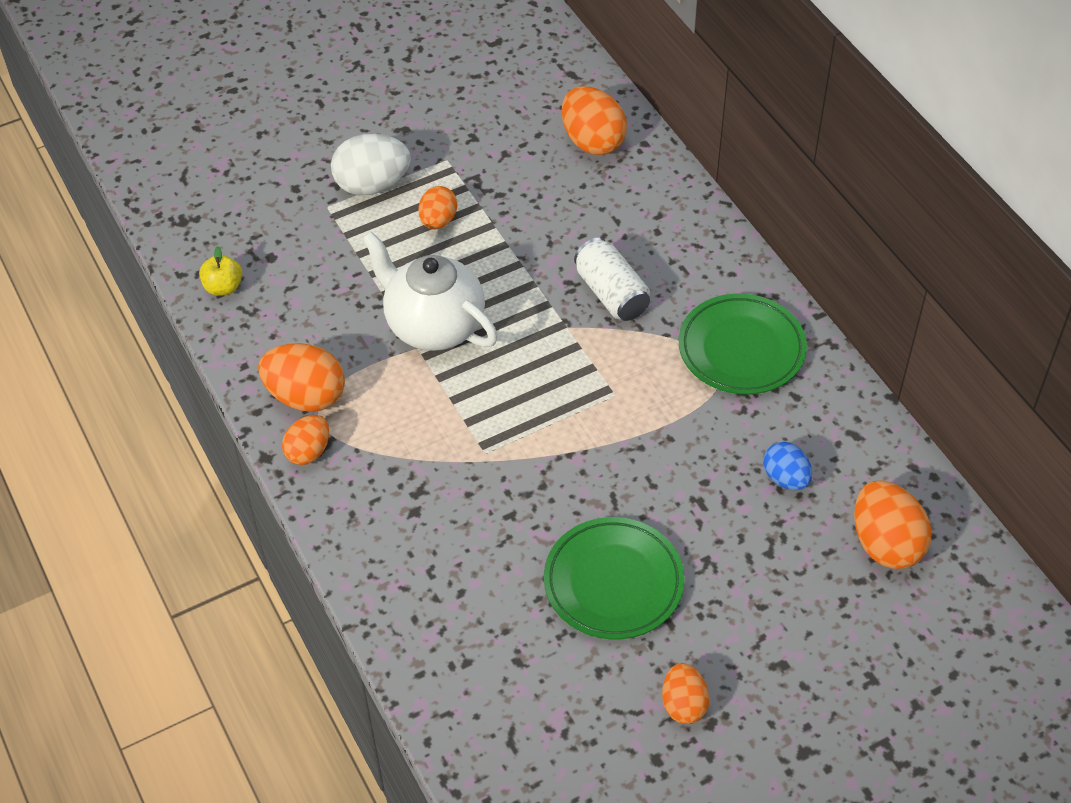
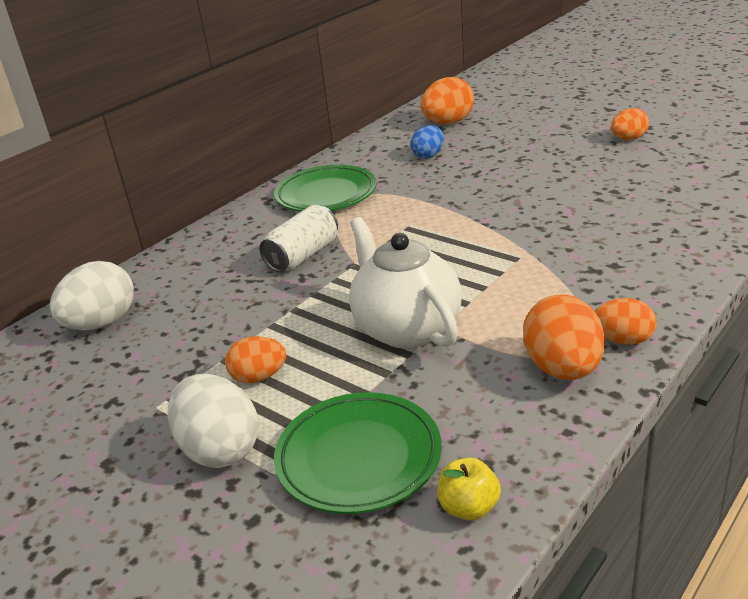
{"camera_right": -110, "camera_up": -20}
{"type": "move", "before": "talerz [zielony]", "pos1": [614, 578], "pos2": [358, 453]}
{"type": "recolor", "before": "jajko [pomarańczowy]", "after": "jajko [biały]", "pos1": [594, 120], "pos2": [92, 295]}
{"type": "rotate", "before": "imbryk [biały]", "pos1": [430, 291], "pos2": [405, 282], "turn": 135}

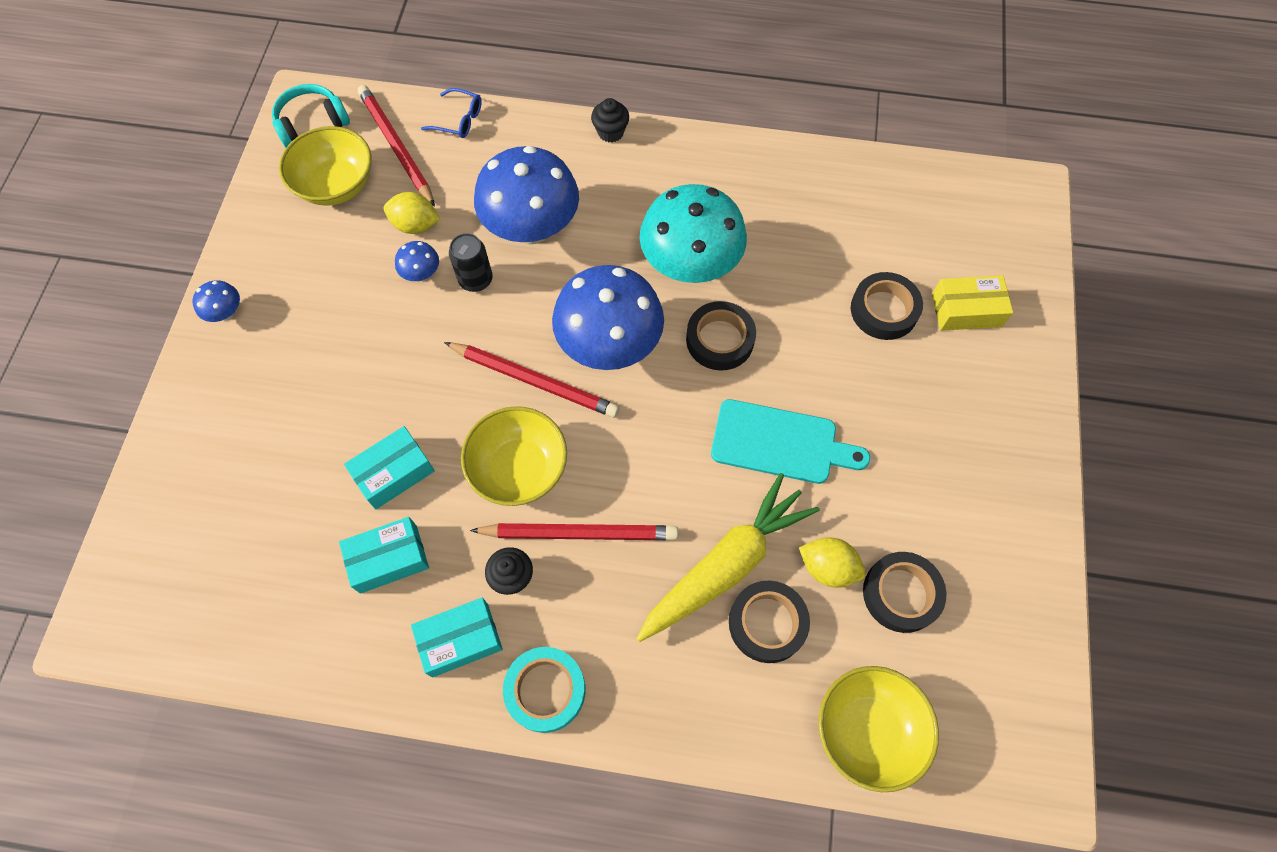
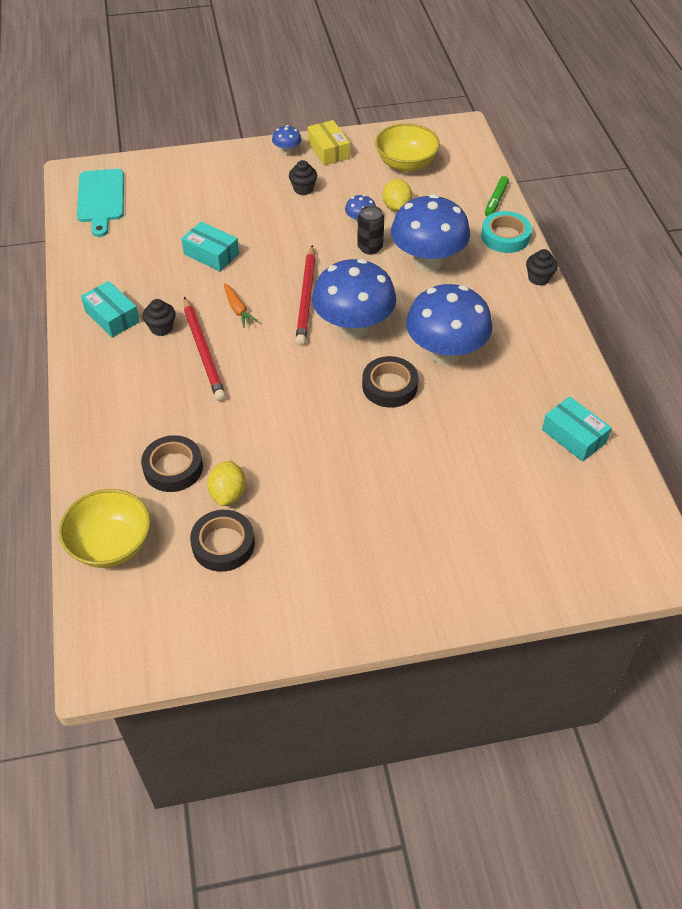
{"camera_right": 70, "camera_up": -15}
{"type": "delete", "before": "słuchawki [turkusowy]", "pos1": [311, 116]}
{"type": "delete", "before": "ołówek [czerwony]", "pos1": [396, 146]}
{"type": "delete", "before": "marchewka [żółty]", "pos1": [728, 557]}
{"type": "delete", "before": "taśma klejąca [czarny]", "pos1": [887, 306]}
{"type": "insert", "after": "muffinka [czarny]", "pos2": [303, 177]}
{"type": "move", "before": "pudełko [turkusowy]", "pos1": [384, 555], "pos2": [577, 429]}
{"type": "move", "before": "taśma klejąca [turkusowy]", "pos1": [544, 690], "pos2": [506, 232]}
{"type": "move", "before": "deska do krojenia [turkusowy]", "pos1": [790, 441], "pos2": [100, 203]}
{"type": "move", "before": "pudełko [żółty]", "pos1": [972, 303], "pos2": [328, 142]}
{"type": "replace", "before": "okulary [niebieski]", "after": "flamaster [zielony]", "pos1": [451, 113], "pos2": [497, 196]}
{"type": "replace", "before": "miska [żółty]", "after": "marchewka [pomarańczowy]", "pos1": [514, 456], "pos2": [241, 305]}
{"type": "recolor", "before": "grzyb [turkusowy]", "after": "grzyb [niebieski]", "pos1": [693, 233], "pos2": [449, 324]}

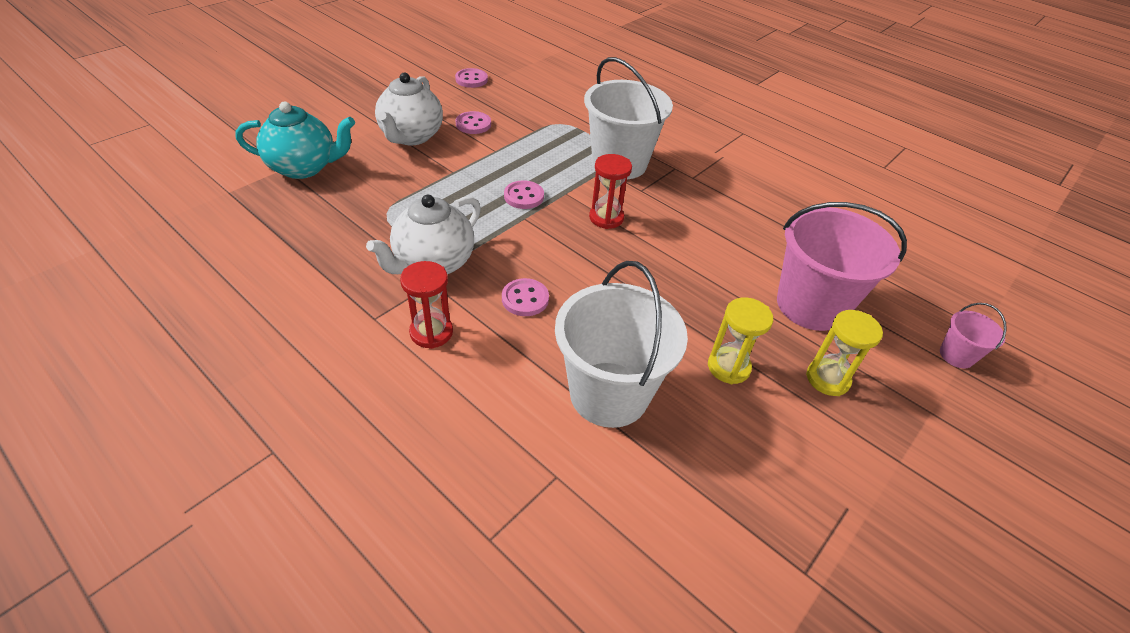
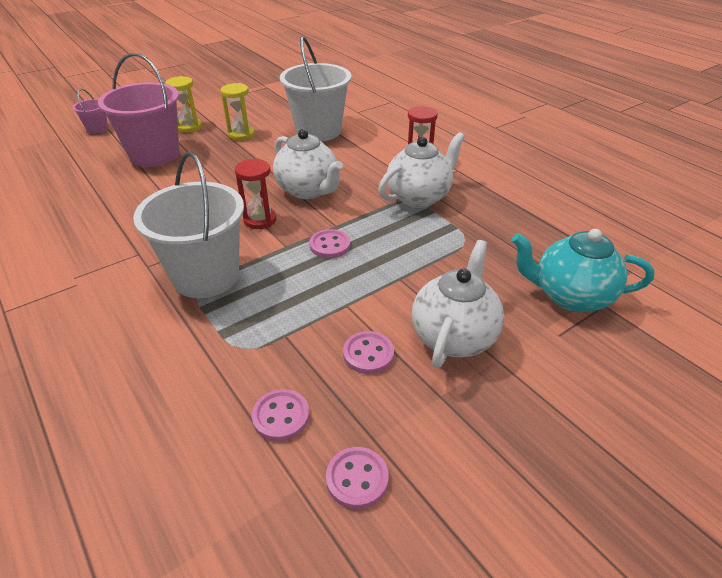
{"camera_right": -165, "camera_up": -5}
{"type": "insert", "after": "imbryk [biały]", "pos2": [308, 164]}
{"type": "move", "before": "guzik [różowy]", "pos1": [525, 297], "pos2": [280, 415]}

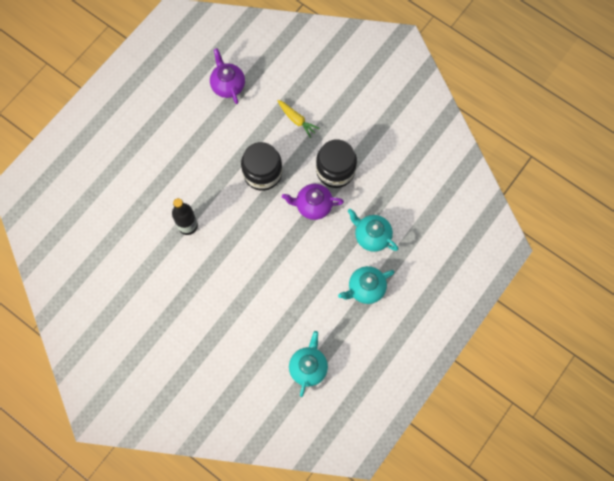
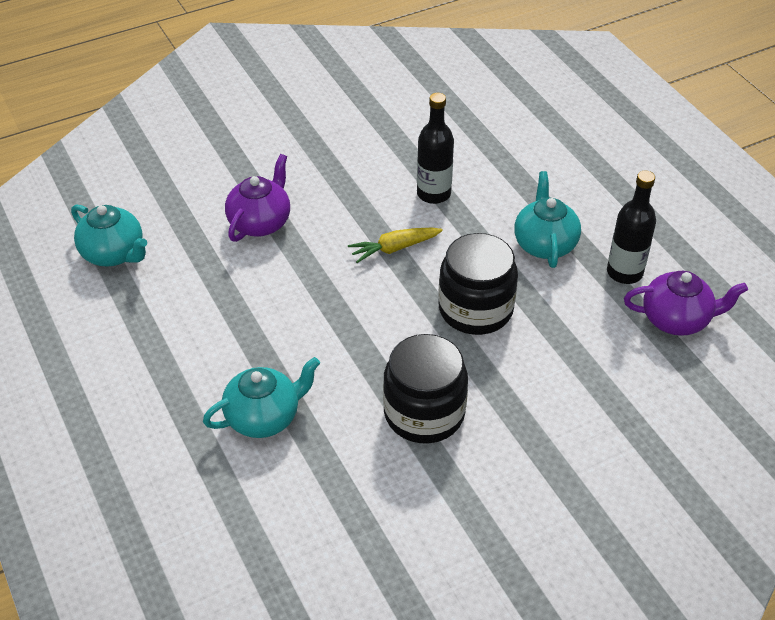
{"camera_right": 115, "camera_up": -25}
{"type": "insert", "after": "butelka [czarny]", "pos2": [631, 227]}
{"type": "move", "before": "marchewka [żółty]", "pos1": [299, 119], "pos2": [395, 245]}
{"type": "move", "before": "imbryk [fioletowy]", "pos1": [313, 202], "pos2": [257, 198]}
{"type": "move", "before": "imbryk [turkusowy]", "pos1": [366, 285], "pos2": [547, 219]}

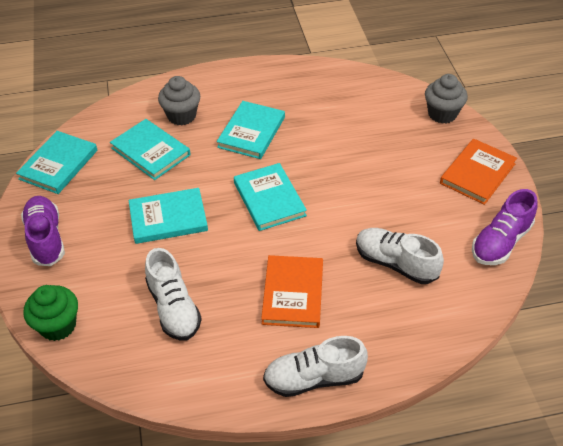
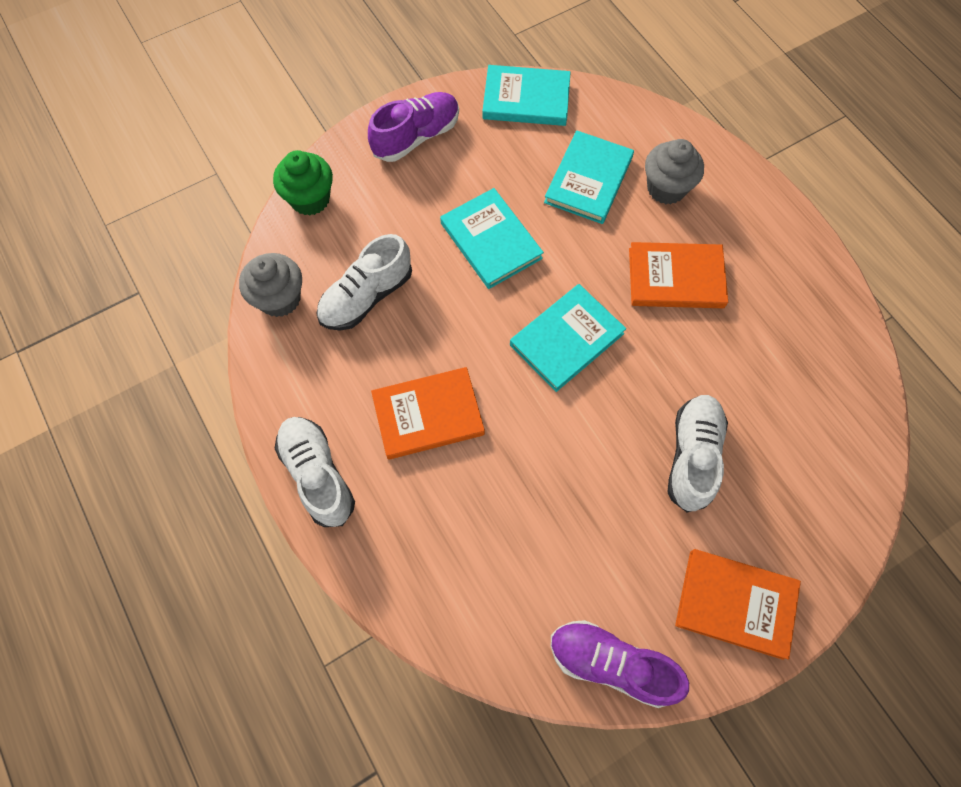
{"camera_right": 70, "camera_up": 20}
{"type": "move", "before": "but [biały]", "pos1": [400, 256], "pos2": [697, 453]}
{"type": "move", "before": "muffinka [szary]", "pos1": [446, 99], "pos2": [270, 285]}
{"type": "recolor", "before": "książka [turkusowy]", "after": "książka [pomarańczowy]", "pos1": [251, 130], "pos2": [678, 275]}

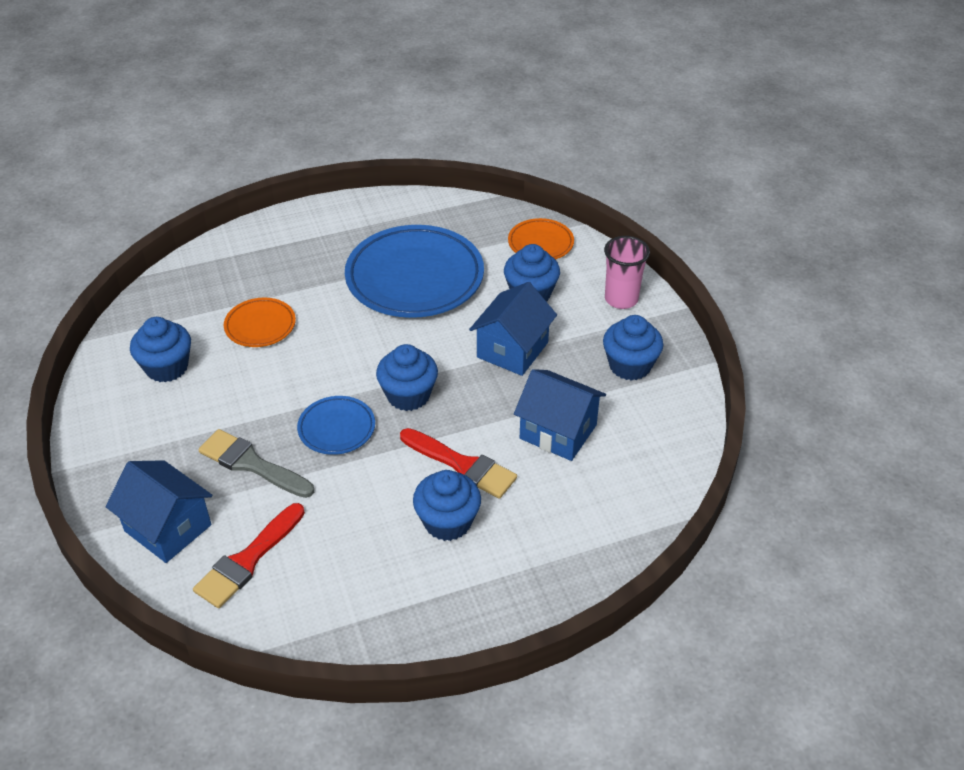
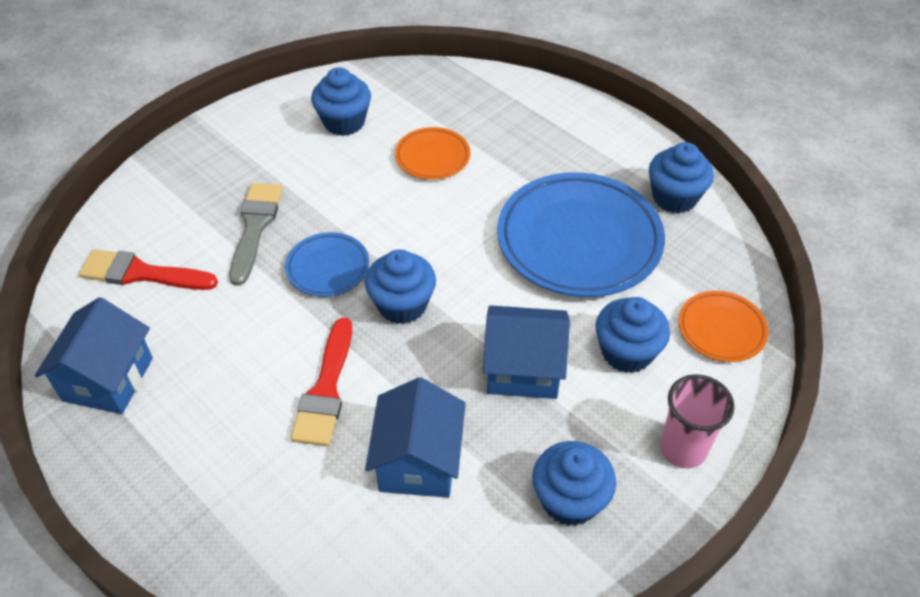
{"camera_right": 65, "camera_up": 5}
{"type": "move", "before": "domek [niebieski]", "pos1": [158, 511], "pos2": [94, 355]}
{"type": "move", "before": "muffinka [niebieski]", "pos1": [447, 505], "pos2": [681, 177]}

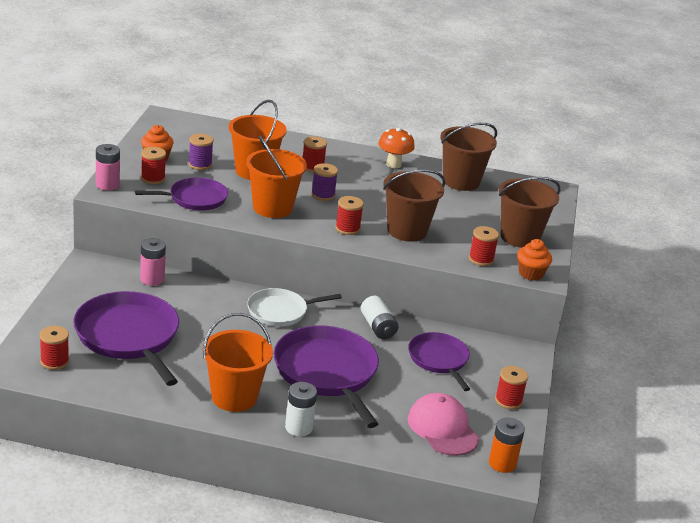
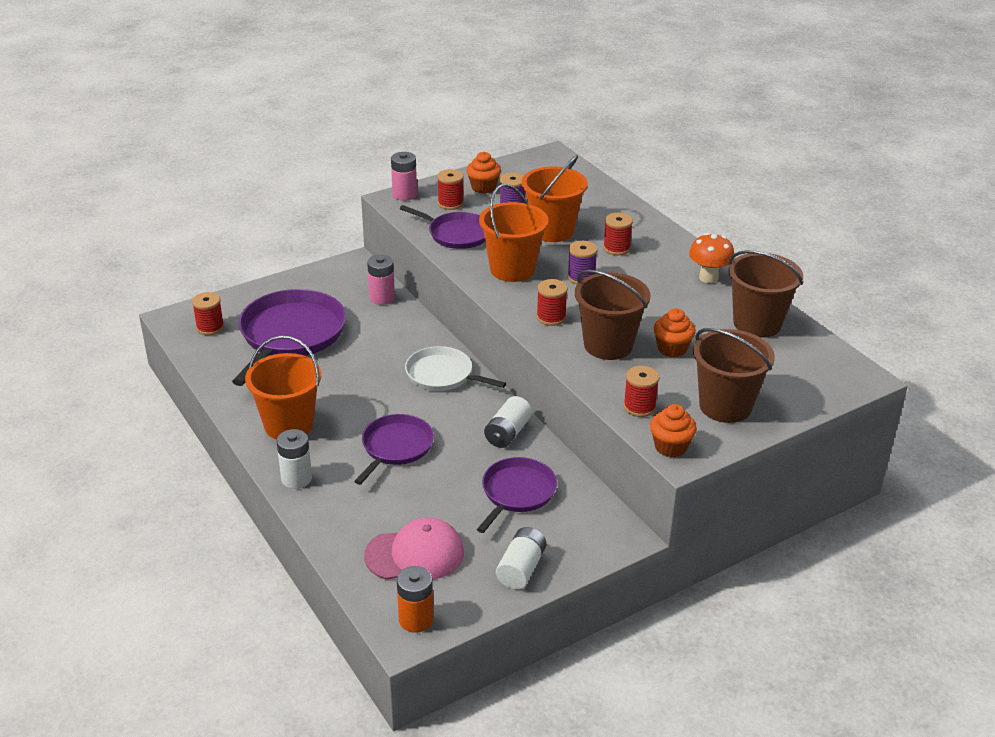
{"camera_right": 50, "camera_up": 5}
{"type": "insert", "after": "muffinka [pomarańczowy]", "pos2": [674, 332]}
{"type": "replace", "before": "szpulka [czerwony]", "after": "bateria [biały]", "pos1": [511, 387], "pos2": [521, 558]}
{"type": "rotate", "before": "czapka [różowy]", "pos1": [443, 424], "pos2": [414, 548], "turn": 60}
{"type": "resize", "before": "patelnia [fioletowy]", "pos1": [326, 376], "pos2": [394, 449], "scale": 0.6}

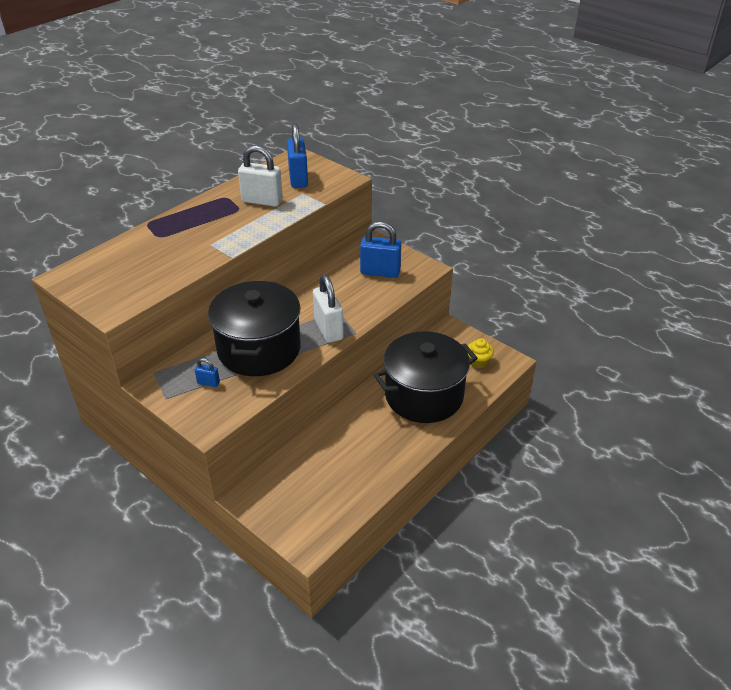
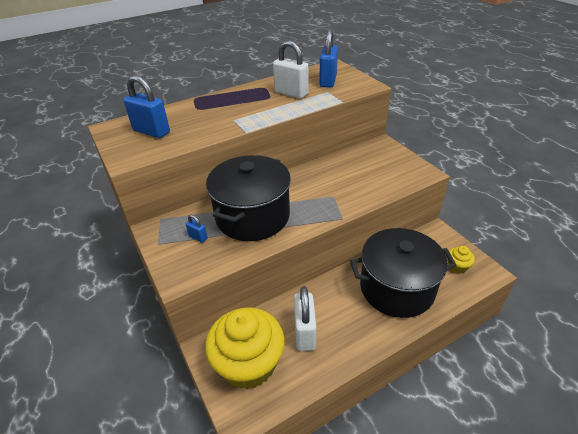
{"camera_right": 20, "camera_up": 0}
{"type": "insert", "after": "muffinka [żółty]", "pos2": [245, 348]}
{"type": "move", "before": "kłódka [biały]", "pos1": [328, 309], "pos2": [305, 318]}
{"type": "move", "before": "kłódka [niebieski]", "pos1": [380, 249], "pos2": [146, 106]}

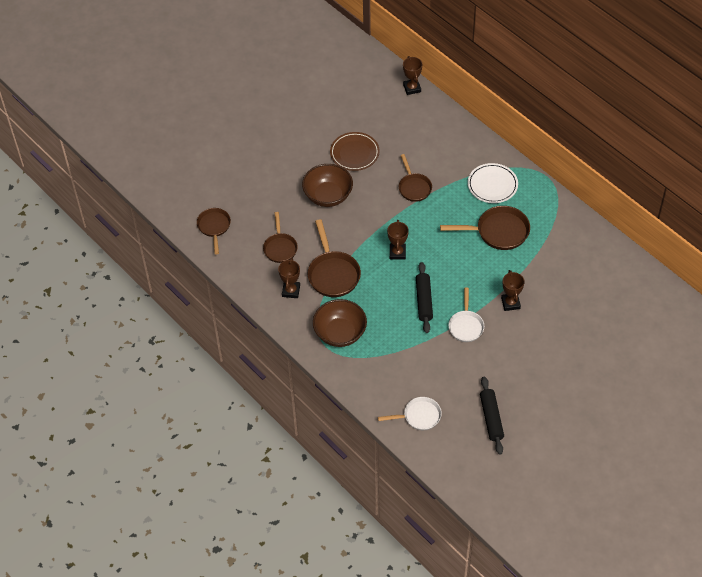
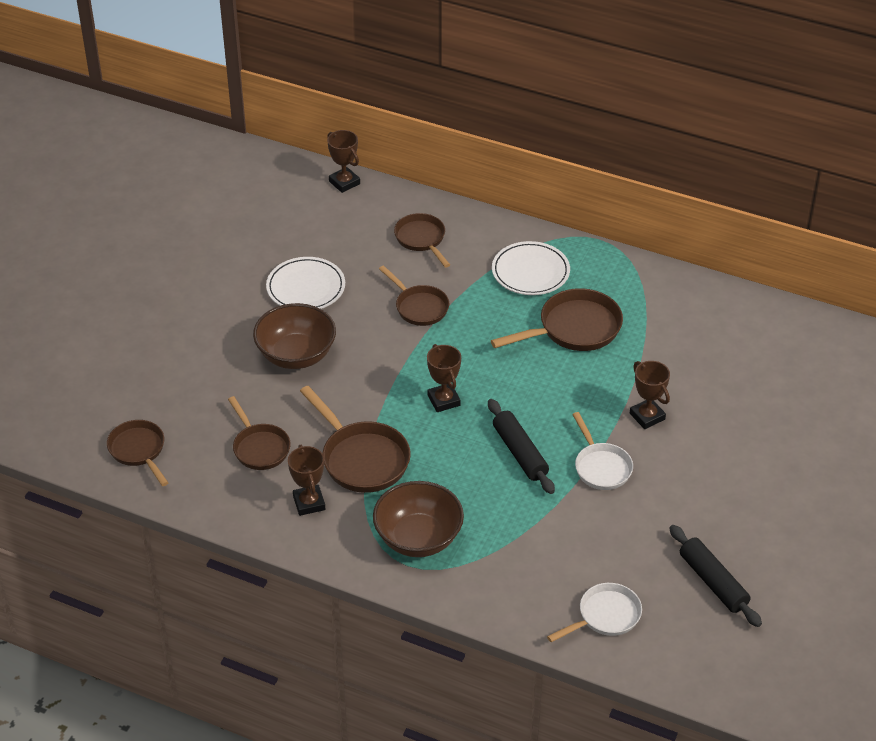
{"camera_right": -25, "camera_up": -10}
{"type": "insert", "after": "patelnia [brązowy]", "pos2": [422, 240]}
{"type": "recolor", "before": "talerz [brązowy]", "after": "talerz [biały]", "pos1": [355, 151], "pos2": [305, 283]}

